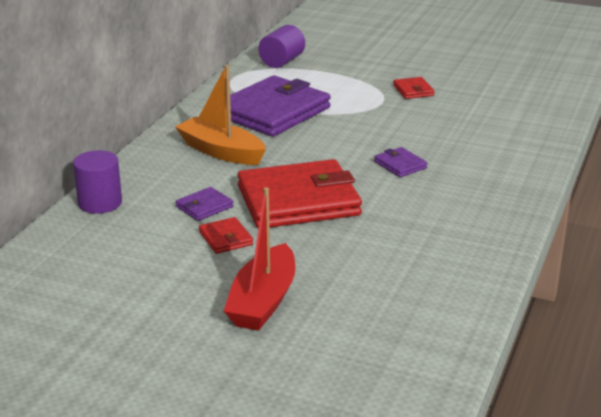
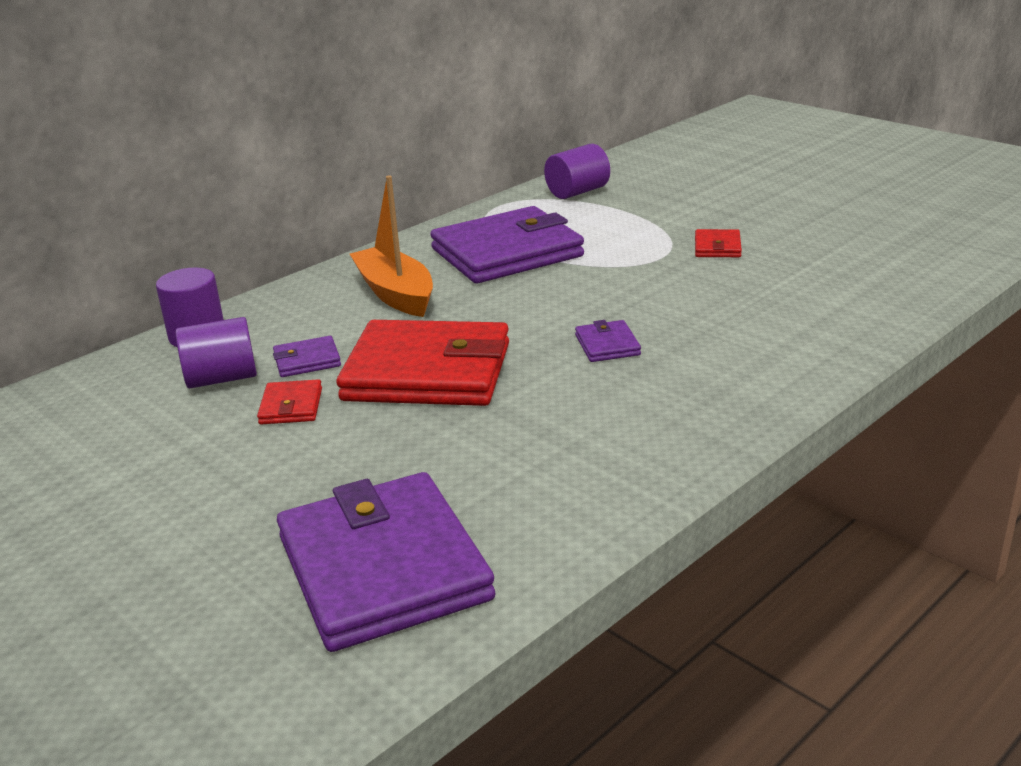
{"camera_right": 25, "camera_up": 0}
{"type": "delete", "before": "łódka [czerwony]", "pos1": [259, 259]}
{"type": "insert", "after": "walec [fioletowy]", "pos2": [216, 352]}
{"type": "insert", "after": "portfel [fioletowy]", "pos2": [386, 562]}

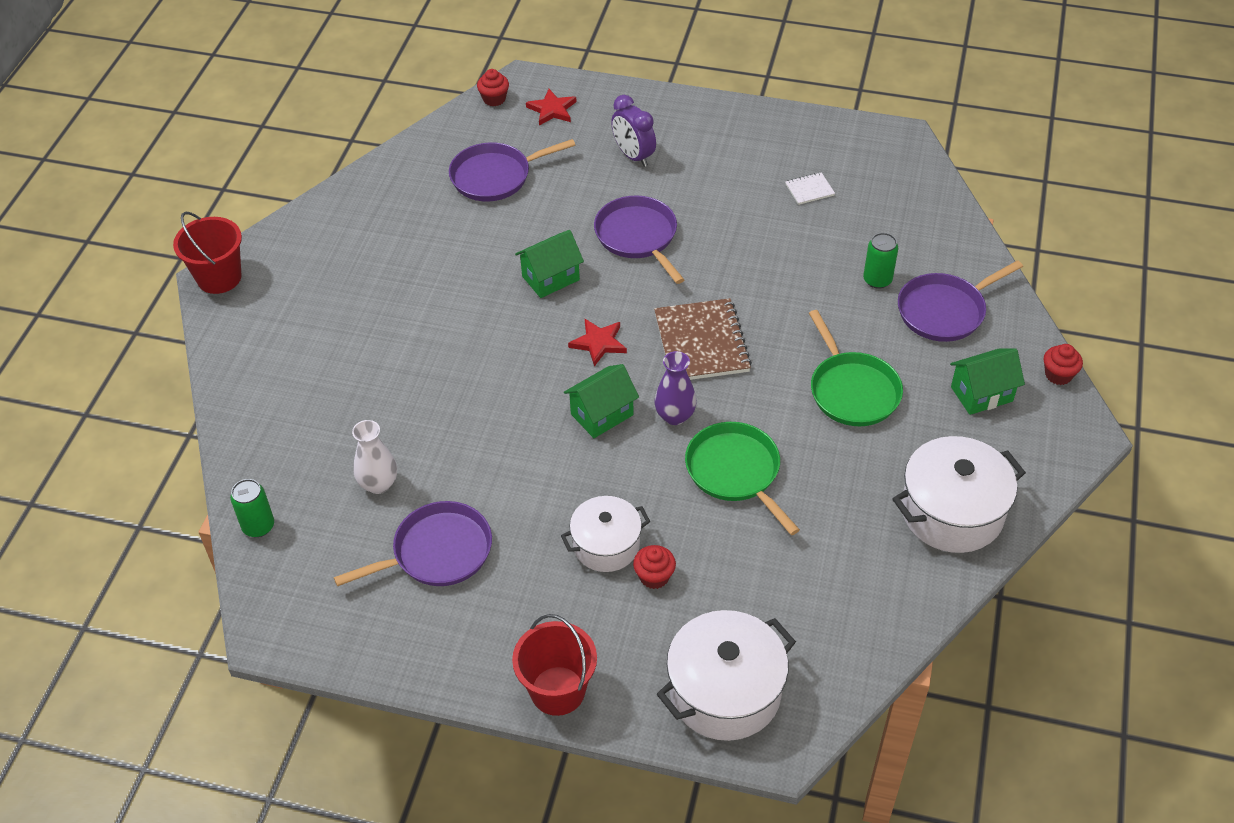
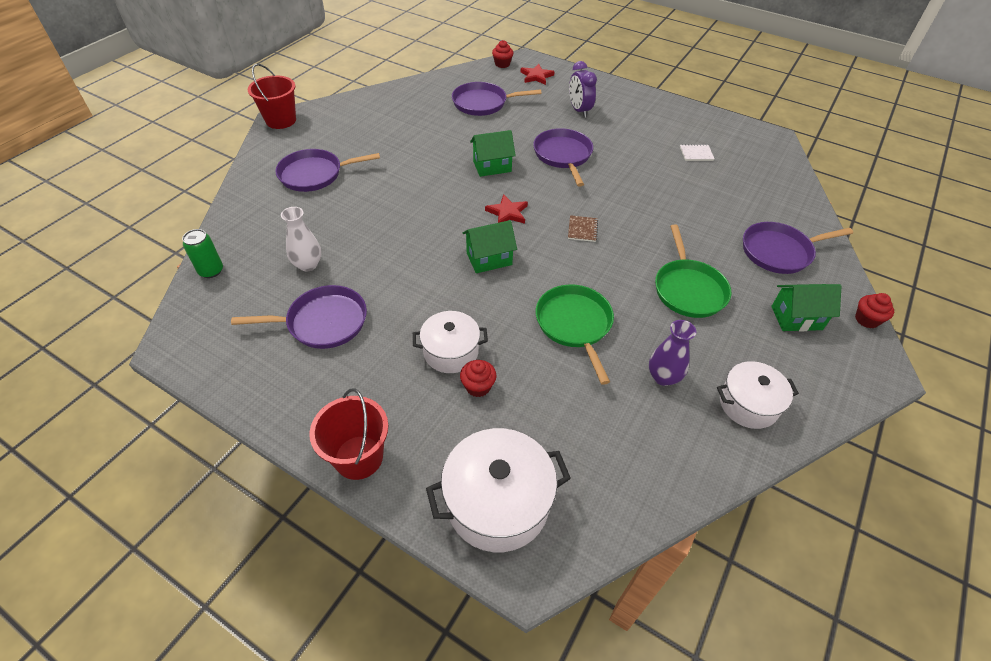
{"camera_right": 15, "camera_up": 0}
{"type": "delete", "before": "puszka [zielony]", "pos1": [880, 261]}
{"type": "insert", "after": "patelnia [fioletowy]", "pos2": [327, 170]}
{"type": "move", "before": "wazon [fioletowy]", "pos1": [675, 388], "pos2": [672, 353]}
{"type": "resize", "before": "zeszyt [brązowy]", "pos1": [703, 339], "pos2": [583, 228], "scale": 0.46}
{"type": "resize", "before": "garnek [biały]", "pos1": [959, 494], "pos2": [758, 395], "scale": 0.65}

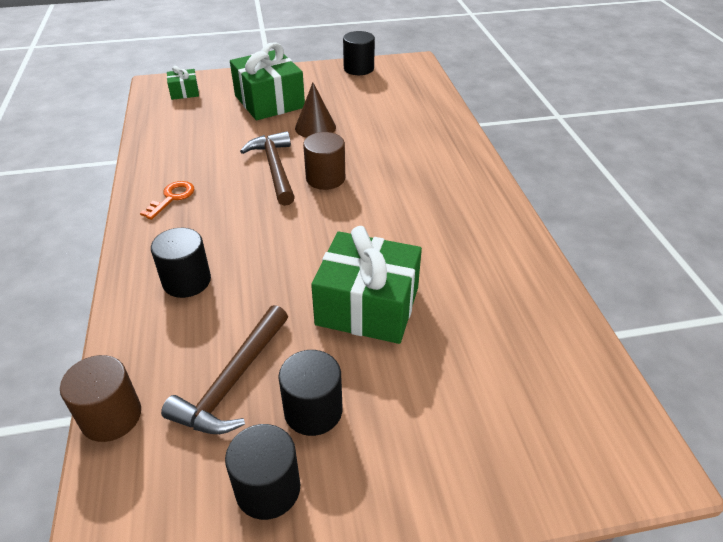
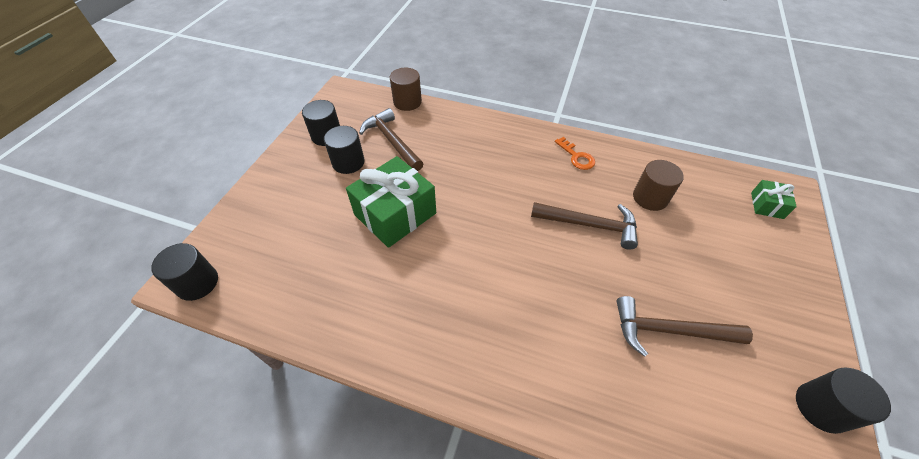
{"camera_right": 120, "camera_up": 10}
{"type": "delete", "before": "prezent [zielony]", "pos1": [267, 81]}
{"type": "delete", "before": "stożek [brązowy]", "pos1": [315, 110]}
{"type": "insert", "after": "młotek [brązowy]", "pos2": [685, 326]}
{"type": "move", "before": "walec [czarny]", "pos1": [181, 263], "pos2": [184, 272]}
{"type": "move", "before": "walec [brązowy]", "pos1": [324, 161], "pos2": [658, 185]}

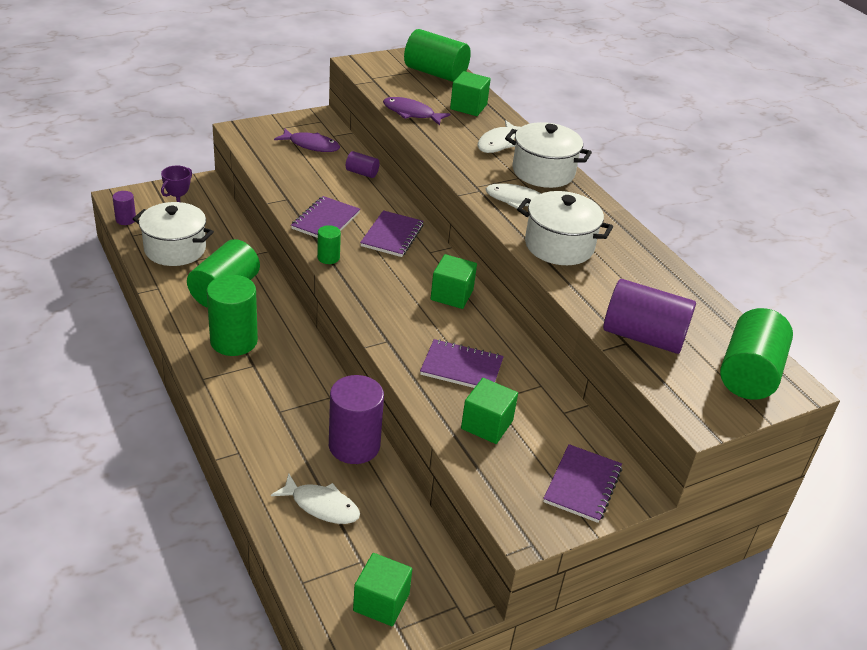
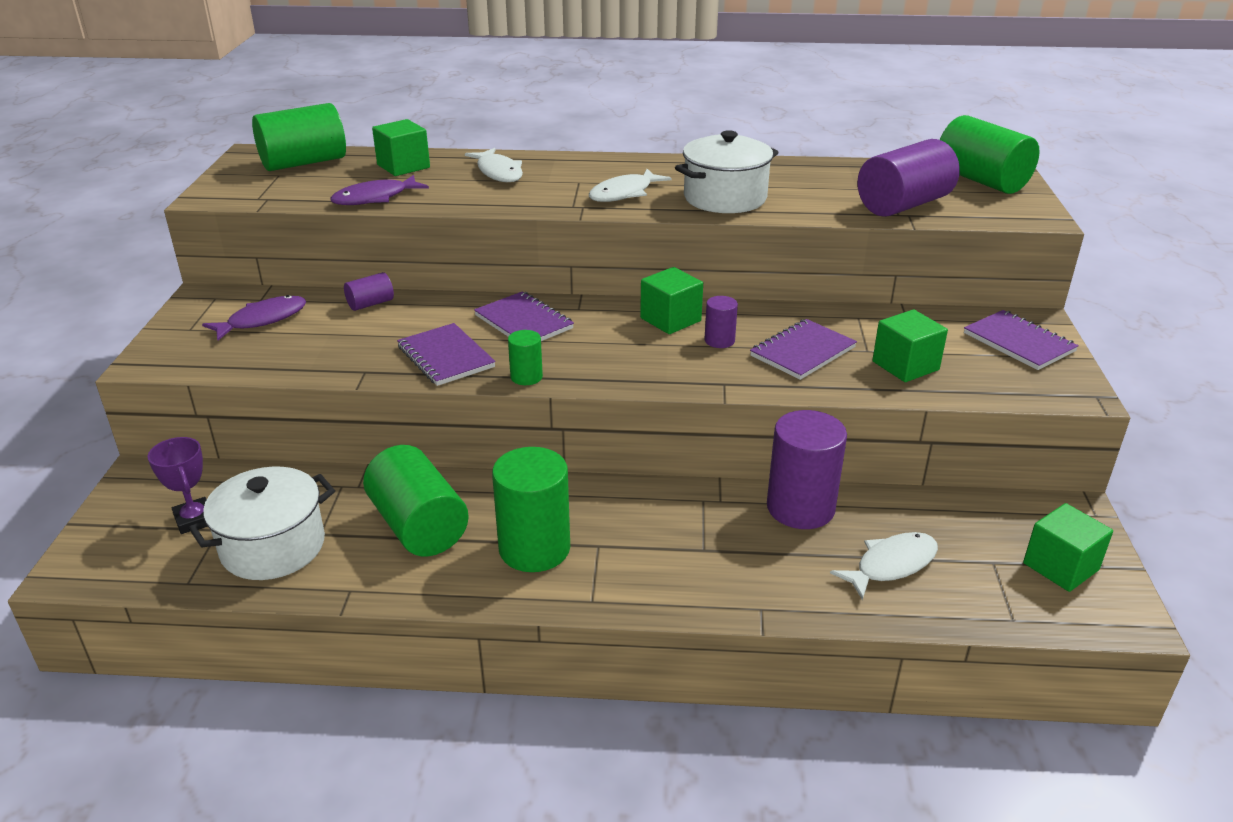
{"camera_right": -55, "camera_up": -5}
{"type": "delete", "before": "garnek [biały]", "pos1": [548, 155]}
{"type": "move", "before": "walec [fioletowy]", "pos1": [124, 208], "pos2": [721, 322]}

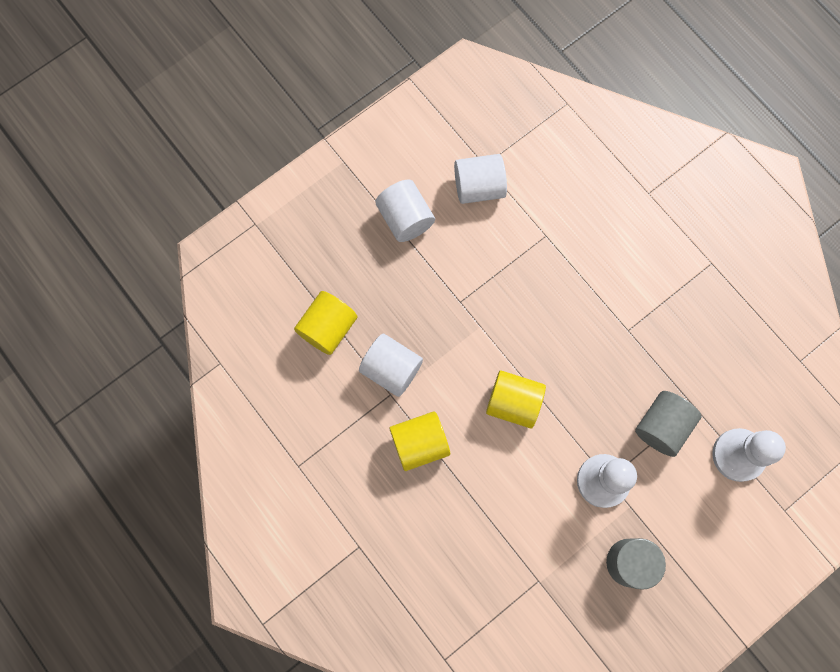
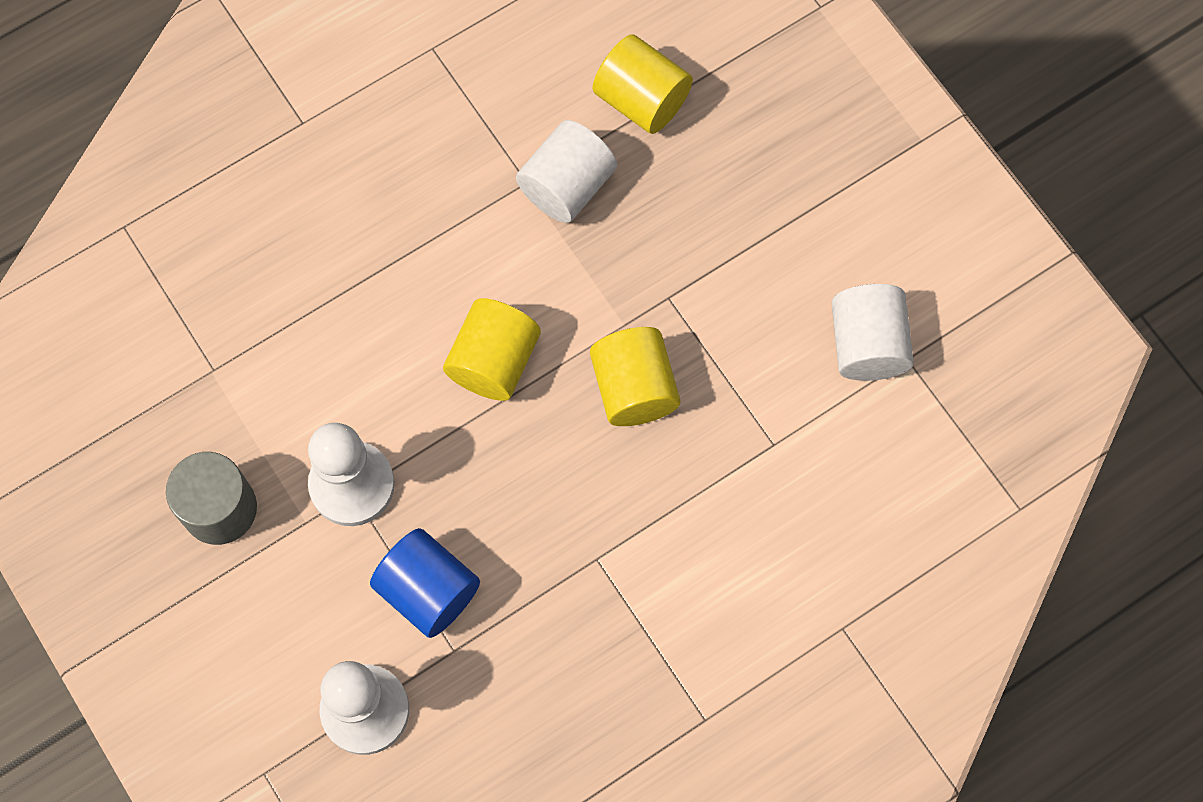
{"camera_right": 95, "camera_up": -5}
{"type": "delete", "before": "walec [biały]", "pos1": [405, 210]}
{"type": "move", "before": "walec [żółty]", "pos1": [419, 441], "pos2": [635, 376]}
{"type": "recolor", "before": "walec [szary]", "after": "walec [niebieski]", "pos1": [668, 424], "pos2": [425, 583]}

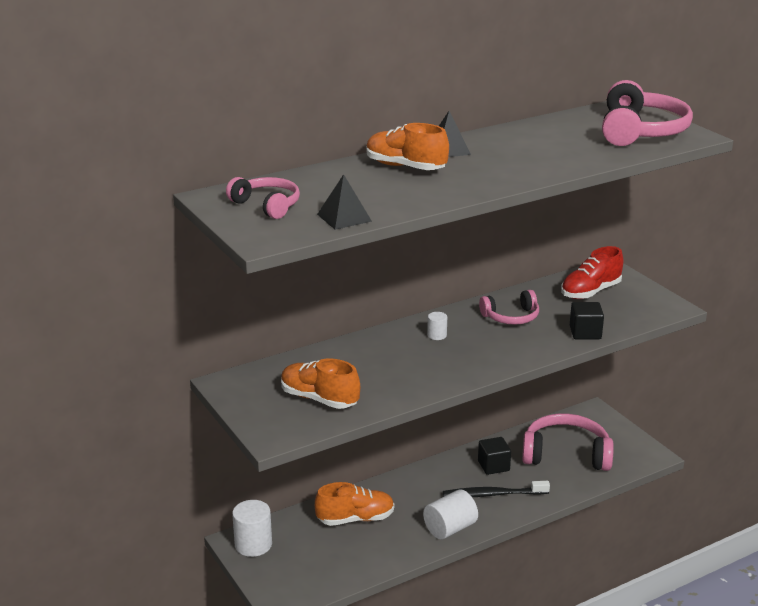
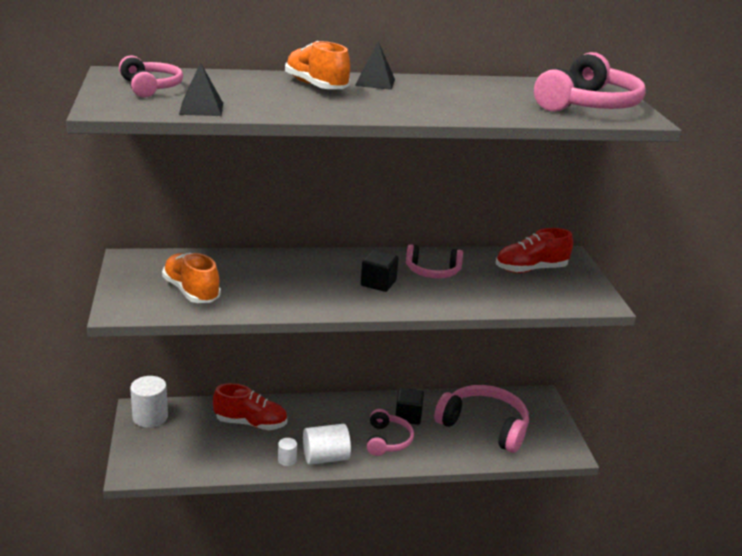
{"camera_right": 20, "camera_up": 0}
{"type": "move", "before": "walec [biały]", "pos1": [437, 326], "pos2": [287, 452]}
{"type": "move", "before": "sześcian [czarny]", "pos1": [587, 320], "pos2": [380, 271]}
{"type": "replace", "before": "szczoteczka do zębów [czarny]", "after": "słuchawki [różowy]", "pos1": [496, 489], "pos2": [390, 432]}
{"type": "recolor", "before": "but [pomarańczowy]", "after": "but [czerwony]", "pos1": [354, 504], "pos2": [250, 406]}

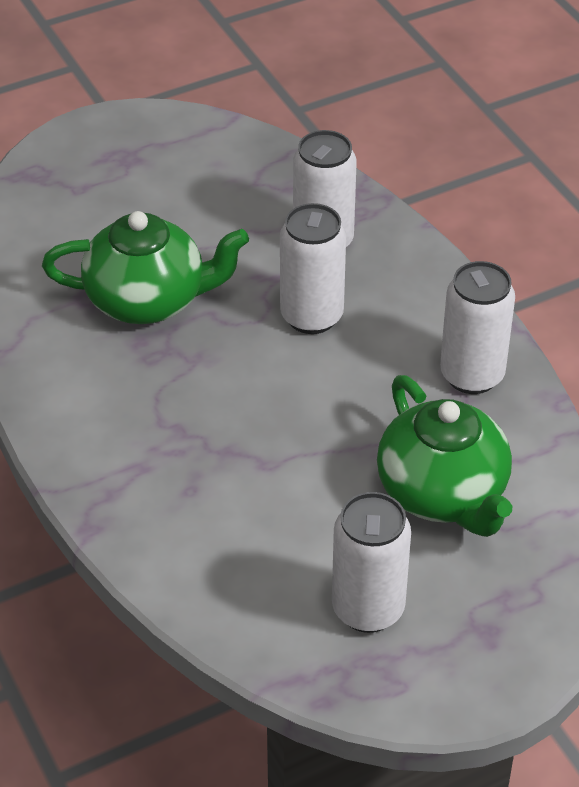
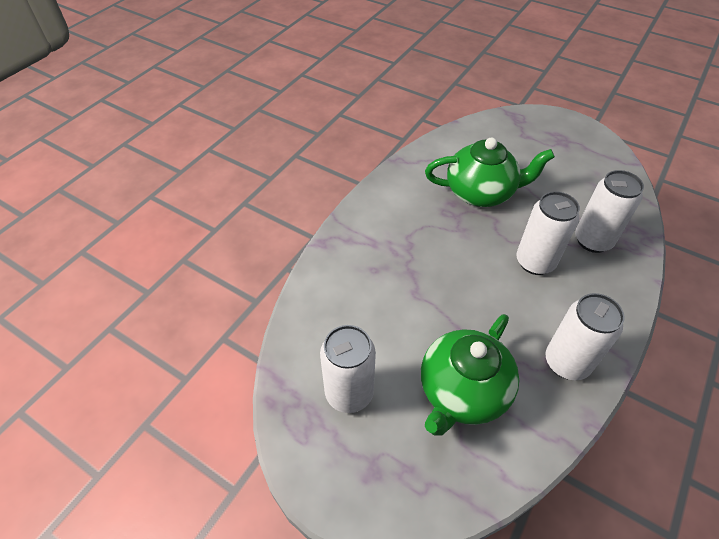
{"camera_right": 60, "camera_up": 5}
{"type": "rotate", "before": "imbryk [zielony]", "pos1": [145, 267], "pos2": [490, 172], "turn": -60}

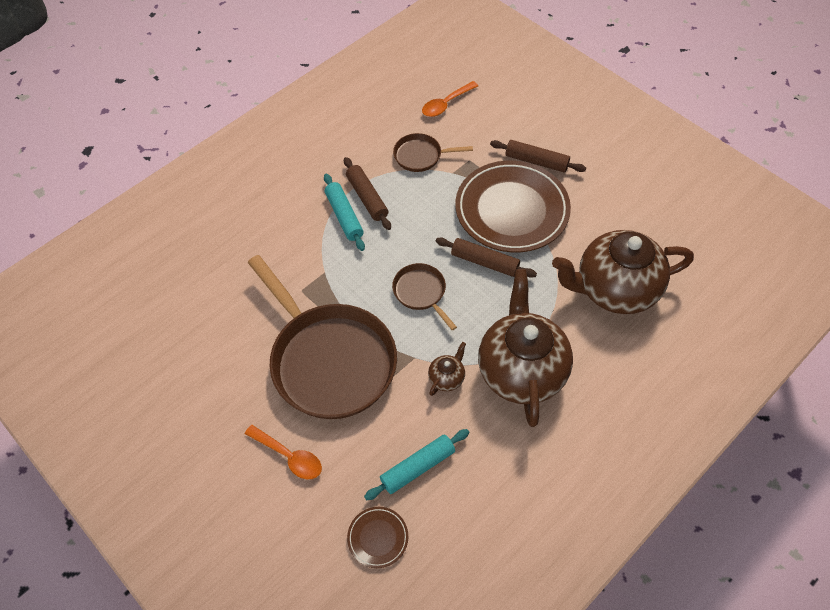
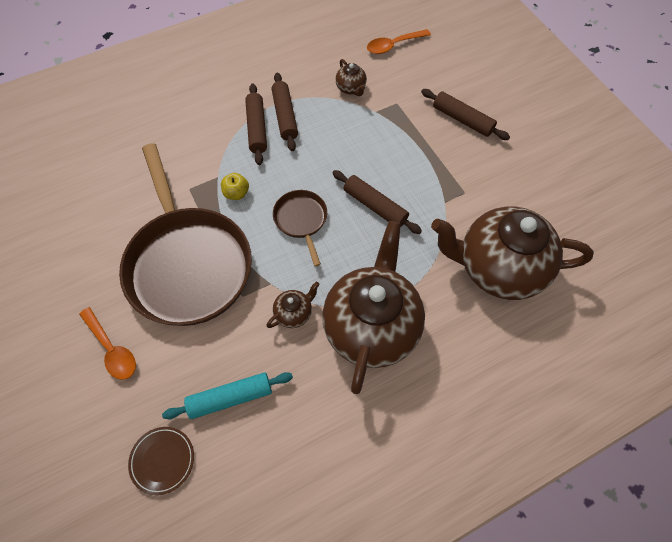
{"camera_right": 15, "camera_up": 5}
{"type": "delete", "before": "talerz [brązowy]", "pos1": [513, 206]}
{"type": "insert", "after": "jabłko [żółty]", "pos2": [235, 186]}
{"type": "replace", "before": "patelnia [brązowy]", "after": "imbryk [brązowy]", "pos1": [433, 152], "pos2": [351, 77]}
{"type": "recolor", "before": "wałek do ciasta [turkusowy]", "after": "wałek do ciasta [brązowy]", "pos1": [344, 212], "pos2": [256, 124]}

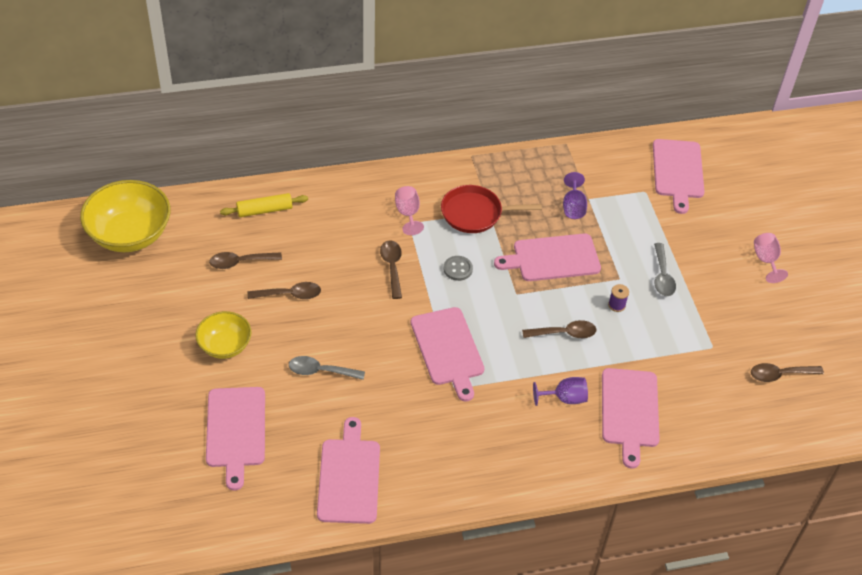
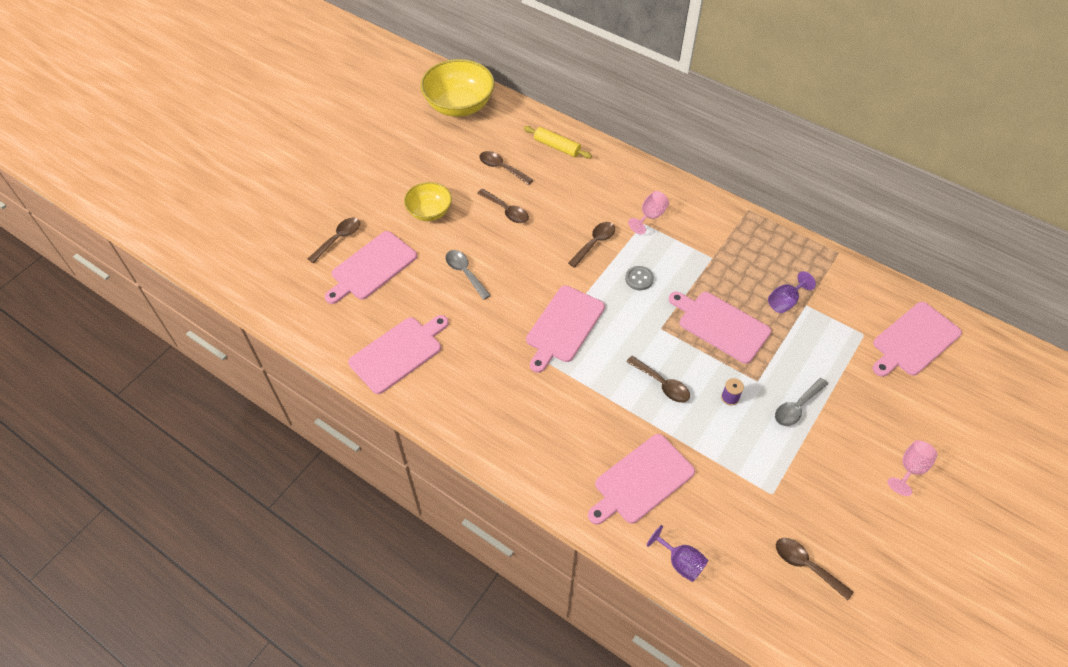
{"camera_right": 50, "camera_up": 5}
{"type": "delete", "before": "patelnia [czerwony]", "pos1": [491, 209]}
{"type": "insert", "after": "łyżka [brązowy]", "pos2": [334, 240]}
{"type": "move", "before": "kielich [fioletowy]", "pos1": [560, 391], "pos2": [677, 553]}

